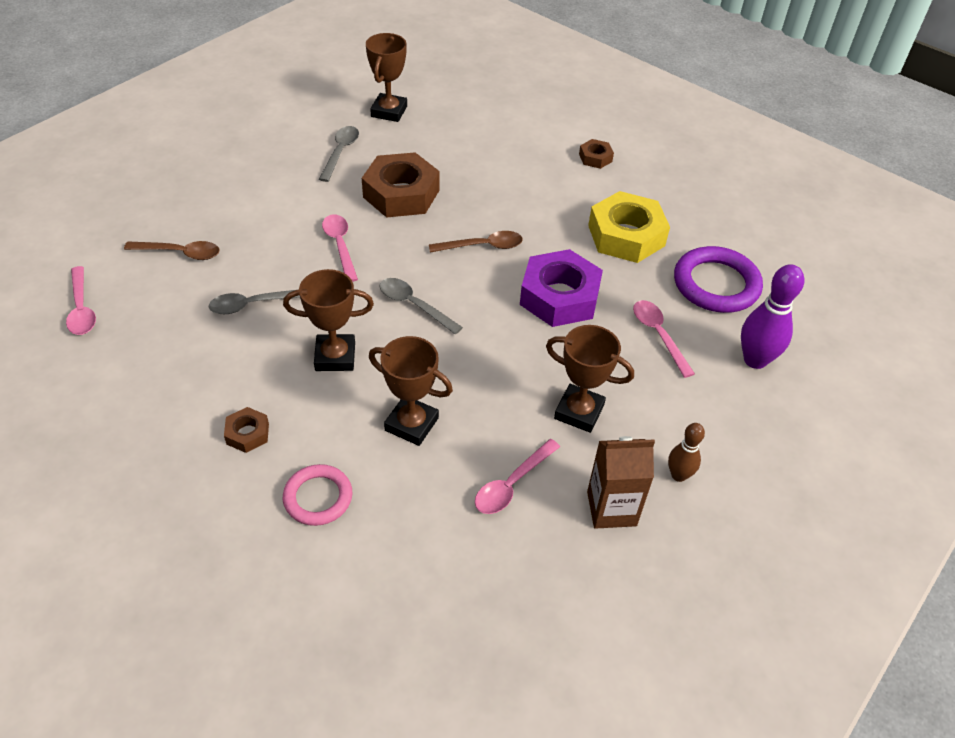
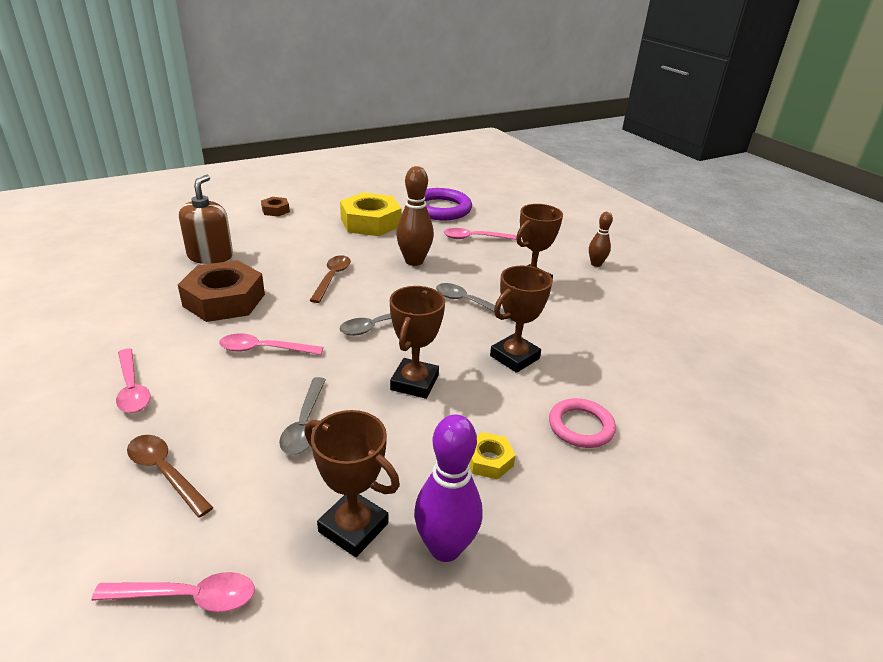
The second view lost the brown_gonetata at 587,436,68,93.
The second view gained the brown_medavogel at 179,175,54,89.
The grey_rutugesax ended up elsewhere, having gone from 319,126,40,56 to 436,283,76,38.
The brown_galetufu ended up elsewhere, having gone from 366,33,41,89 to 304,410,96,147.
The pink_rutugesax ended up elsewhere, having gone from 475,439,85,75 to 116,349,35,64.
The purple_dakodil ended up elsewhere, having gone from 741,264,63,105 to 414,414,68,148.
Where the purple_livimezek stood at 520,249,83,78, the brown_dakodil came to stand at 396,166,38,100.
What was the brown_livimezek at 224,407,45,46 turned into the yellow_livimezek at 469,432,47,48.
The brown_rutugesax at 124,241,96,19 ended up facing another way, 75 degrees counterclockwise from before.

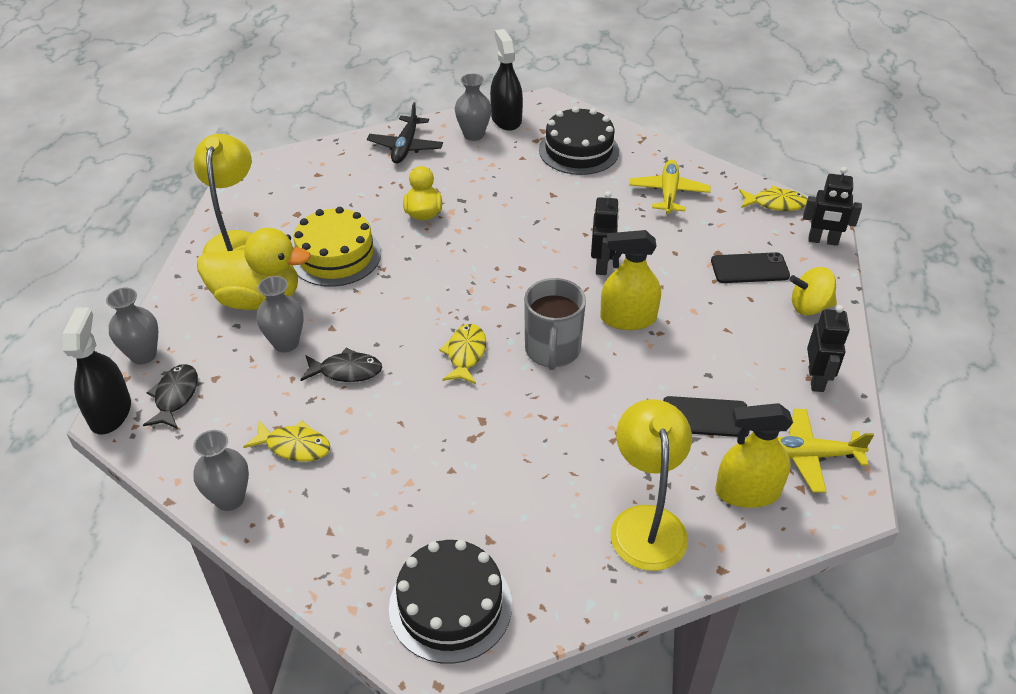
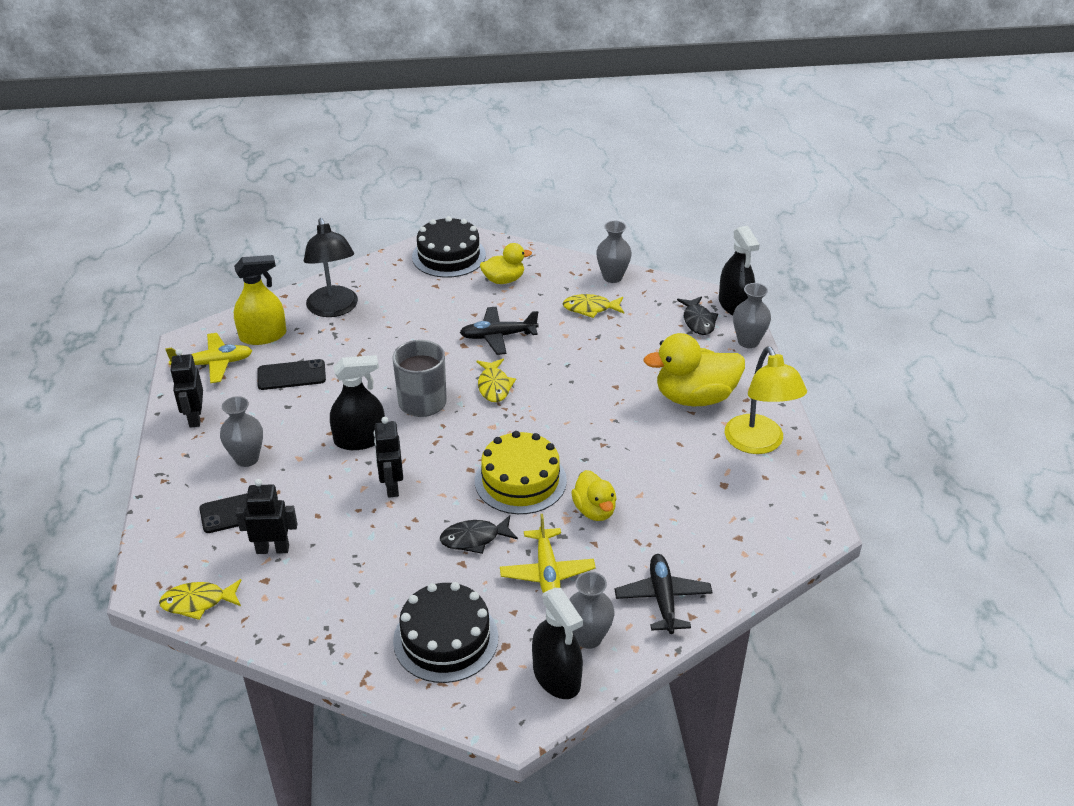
The second view lost the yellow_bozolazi at 789,267,48,48.
The second view gained the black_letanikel at 460,307,79,48.
The second view gained the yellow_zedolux at 480,243,52,41.
The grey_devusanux ended up elsewhere, having gone from 256,276,48,76 to 220,396,43,71.
The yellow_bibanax ended up elsewhere, having gone from 292,207,89,80 to 475,431,92,83.
The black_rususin ended up elsewhere, having gone from 301,348,81,34 to 440,515,78,39.
The yellow_letanikel ended up elsewhere, having gone from 629,160,82,54 to 500,514,96,79.
The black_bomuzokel ended up elsewhere, having gone from 803,167,59,79 to 236,479,61,75.
What was the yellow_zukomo at 600,230,61,100 turned into the black_zukomo at 330,355,55,95.
What was the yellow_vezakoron at 611,399,81,172 turned into the black_vezakoron at 304,218,54,99.

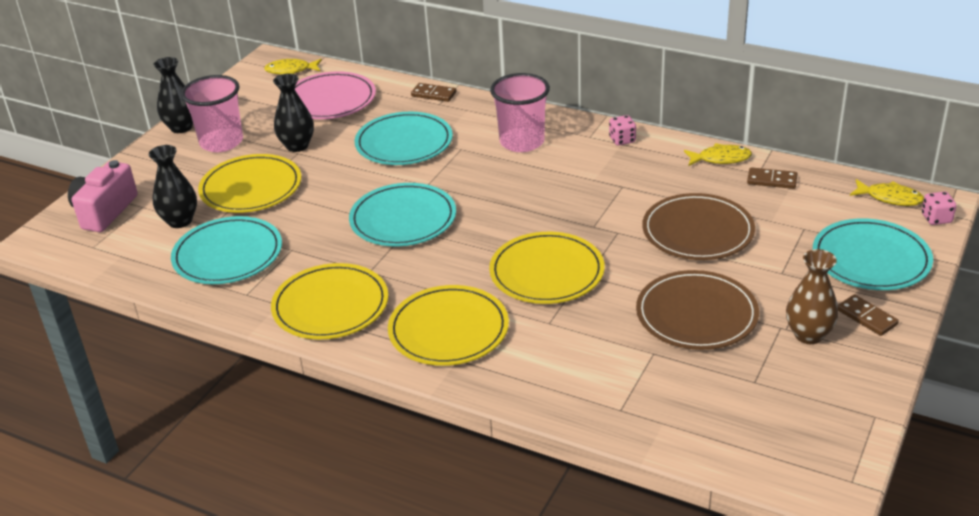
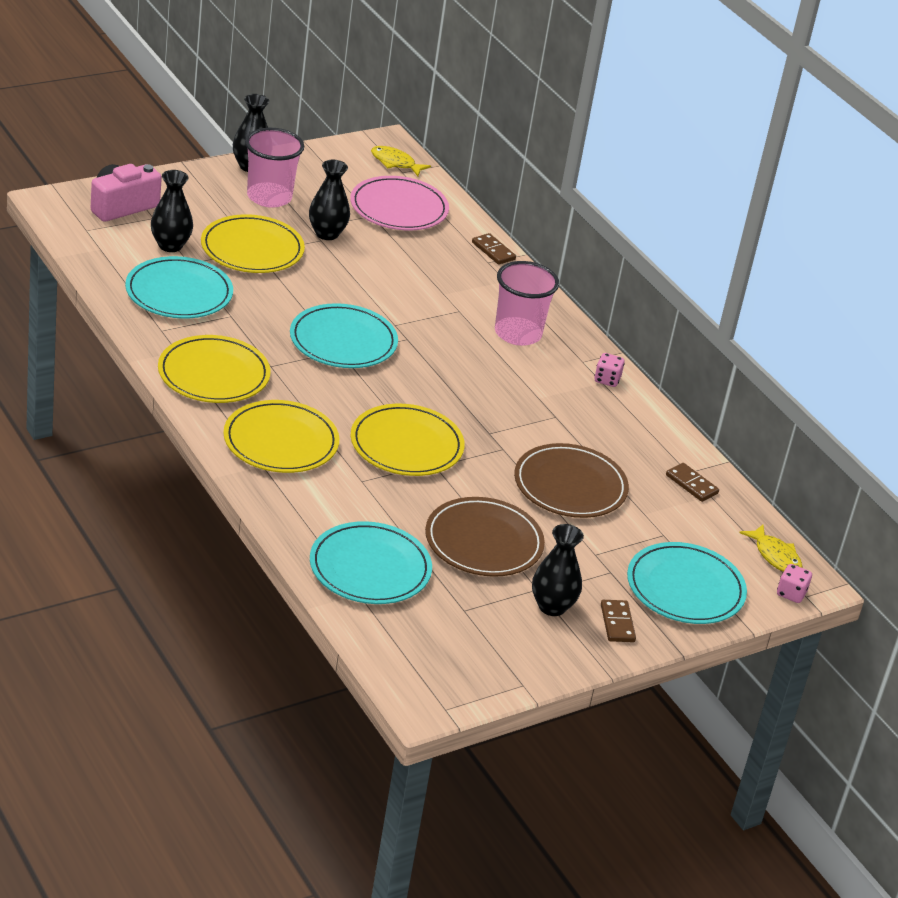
The second view lost the yellow_rususin at 684,143,68,23.
The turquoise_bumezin ended up elsewhere, having gone from 354,112,99,53 to 310,521,122,83.
What was the brown_devusanux at 786,249,52,95 turned into the black_devusanux at 532,524,52,92.

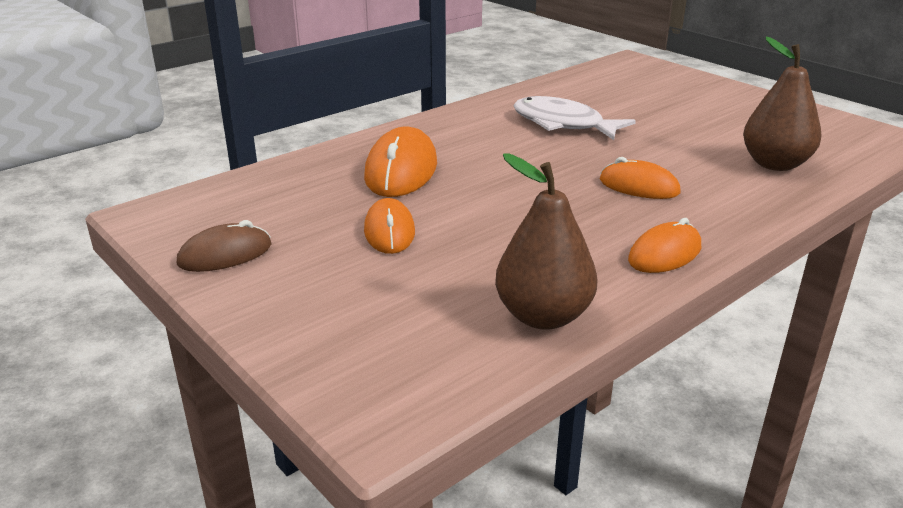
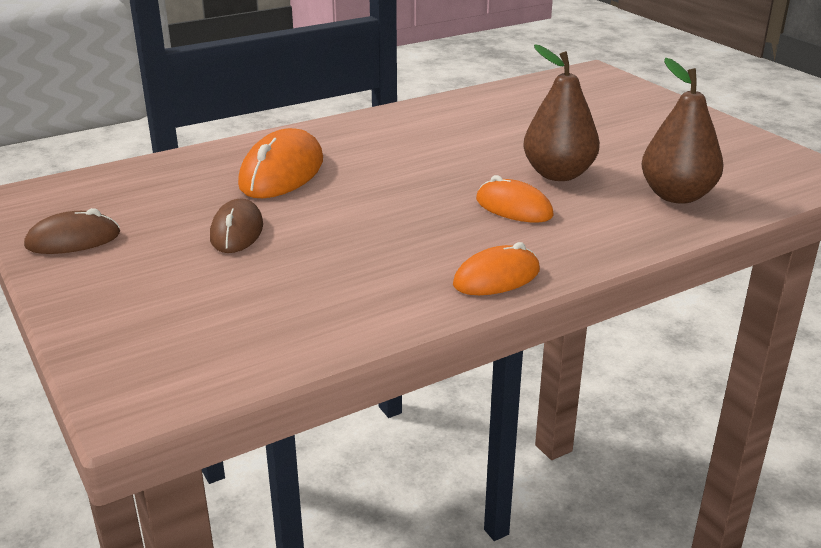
The second view lost the white_rususin at 513,96,123,44.
The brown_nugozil ended up elsewhere, having gone from 495,154,103,176 to 523,45,77,136.
What was the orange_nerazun at 364,198,51,56 turned into the brown_nerazun at 210,198,53,55.

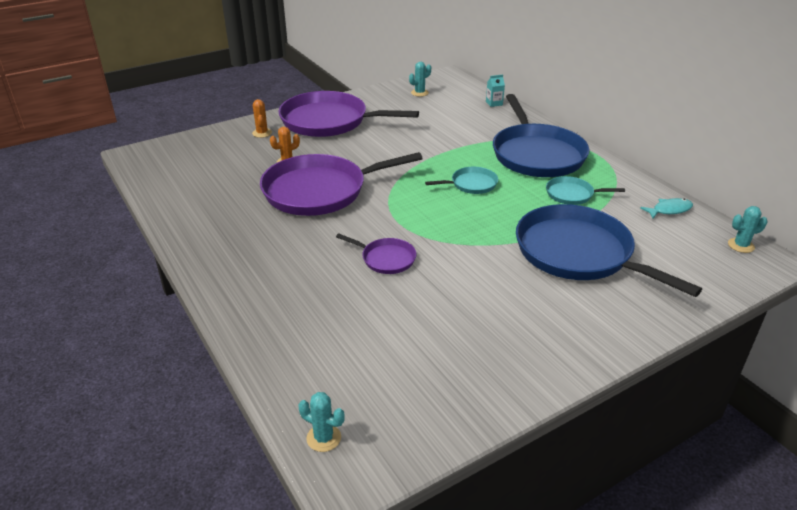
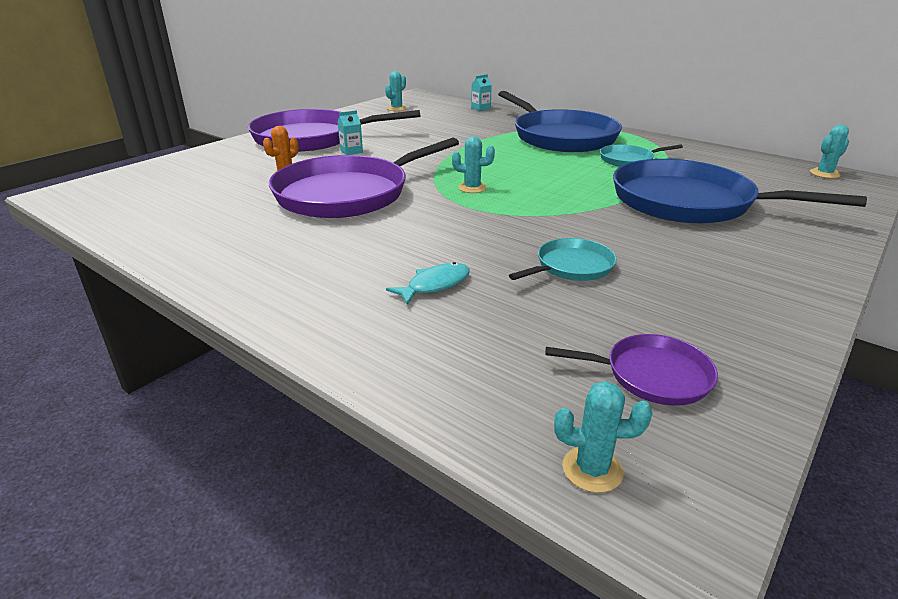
The second view lost the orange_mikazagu at 252,99,20,39.
The second view gained the turquoise_gonetata at 338,110,25,45.
The second view gained the turquoise_mikazagu at 452,136,43,57.
The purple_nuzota ended up elsewhere, having gone from 336,233,80,41 to 545,334,173,72.
The turquoise_nuzota ended up elsewhere, having gone from 425,167,73,27 to 509,238,108,43.
The turquoise_rususin ended up elsewhere, having gone from 640,198,53,21 to 386,262,84,43.

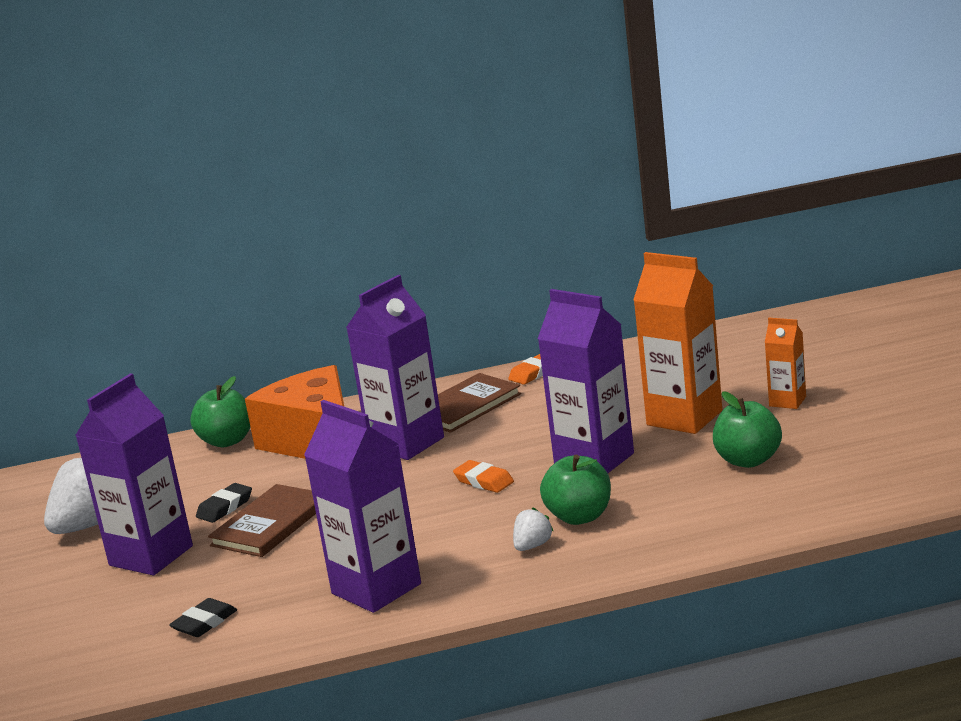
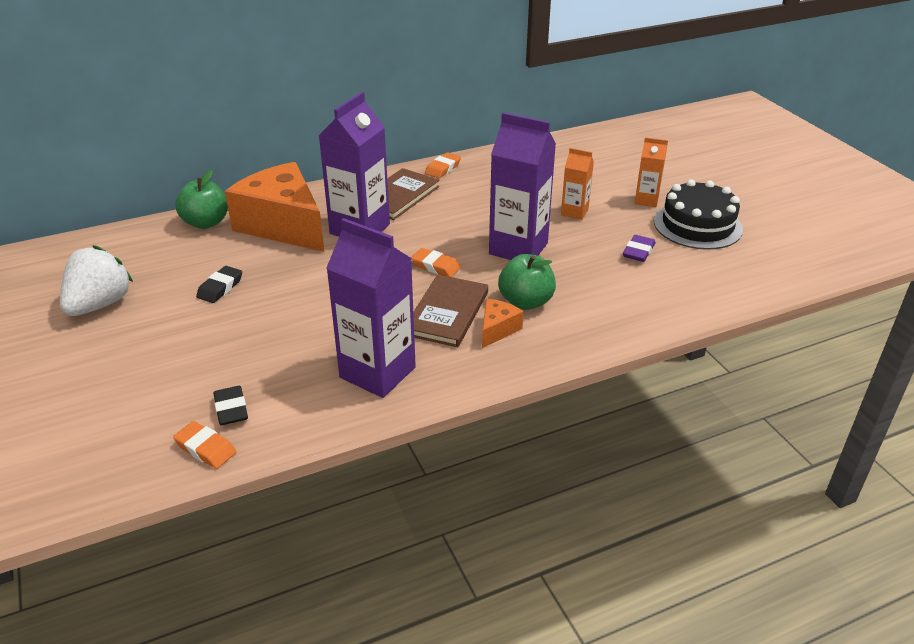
The second view lost the purple_gonetata at 75,373,118,202.
The second view gained the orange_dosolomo at 173,421,64,48.
The second view gained the black_bibanax at 654,179,89,71.
The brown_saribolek ended up elsewhere, having gone from 208,484,108,73 to 413,274,75,73.
Where the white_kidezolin stood at 513,508,40,43, the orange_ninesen came to stand at 482,299,41,49.
Where the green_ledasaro stood at 713,391,69,77, the purple_dosolomo came to stand at 623,235,32,27.
The black_dosolomo at 169,598,68,39 ended up facing another way, 45 degrees counterclockwise from before.
The size of the orange_gonetata at 633,252,89,182 changed by a factor of 0.52.

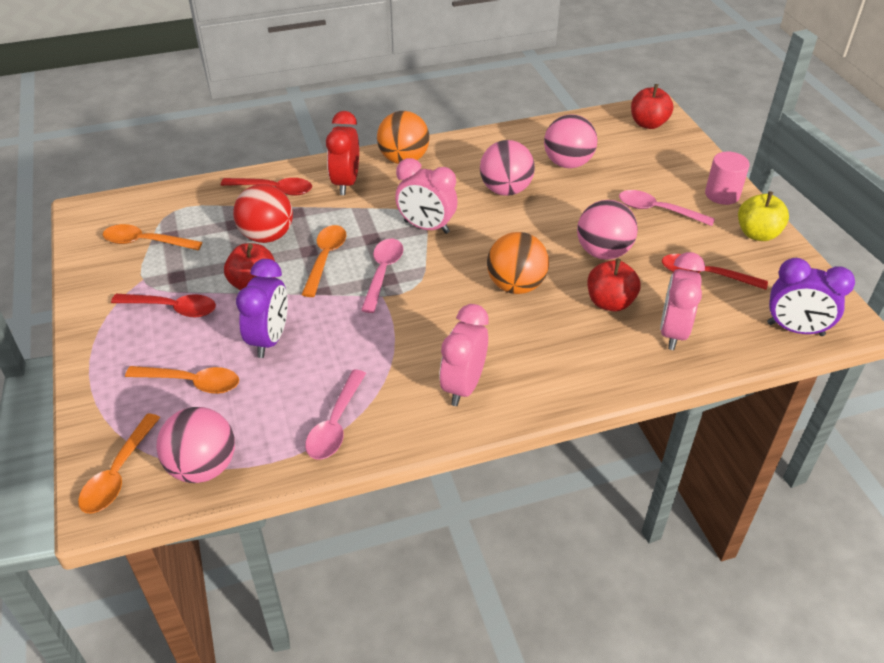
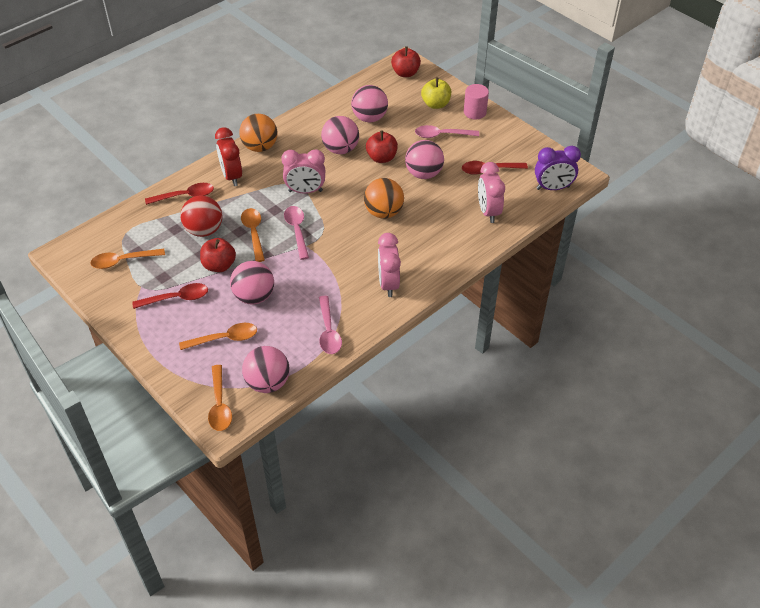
The red_ledasaro ended up elsewhere, having gone from 587,259,54,52 to 366,130,32,33.
The yellow_ledasaro ended up elsewhere, having gone from 738,191,51,50 to 421,77,30,32.
Where the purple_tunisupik stood at 236,259,52,99, the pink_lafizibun came to stand at 230,261,44,43.

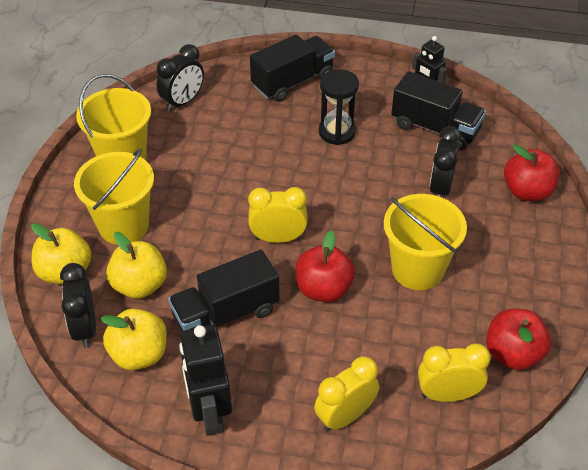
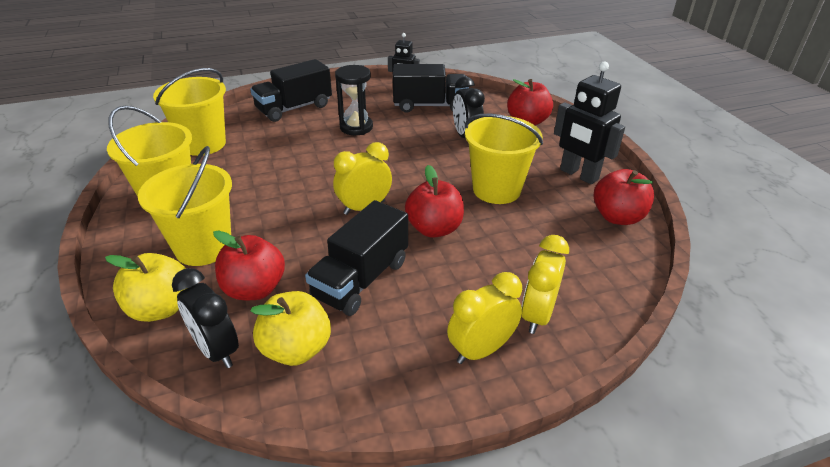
The black_bomuzokel ended up elsewhere, having gone from 180,325,52,111 to 554,61,71,123.
The yellow_tunisupik ended up elsewhere, having gone from 418,343,73,59 to 447,272,75,92.
Where the black_tunisupik stood at 157,44,47,67, the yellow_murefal came to stand at 153,68,73,88.
What was the yellow_ledasaro at 106,232,61,67 turned into the red_ledasaro at 213,230,72,70.
The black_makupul at 250,34,85,68 ended up facing another way, 150 degrees counterclockwise from before.

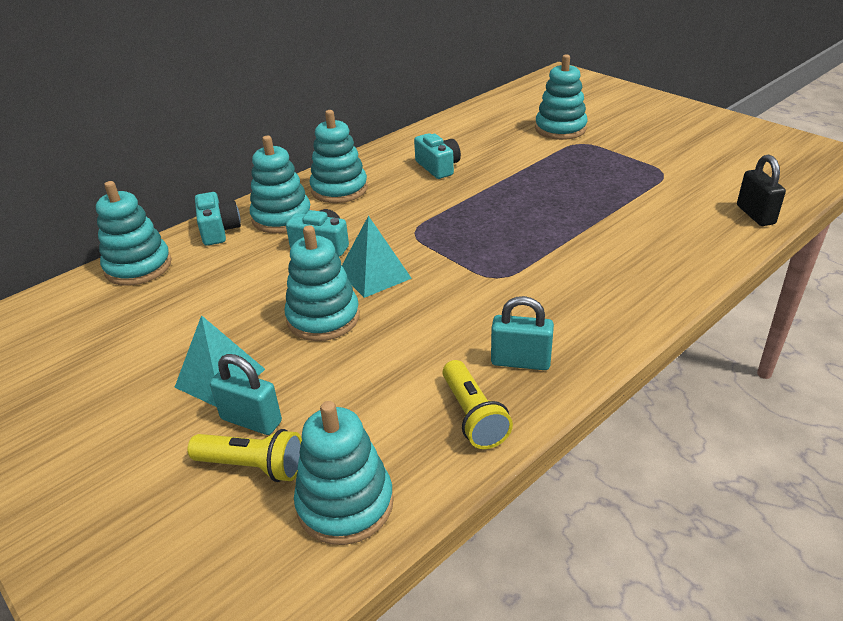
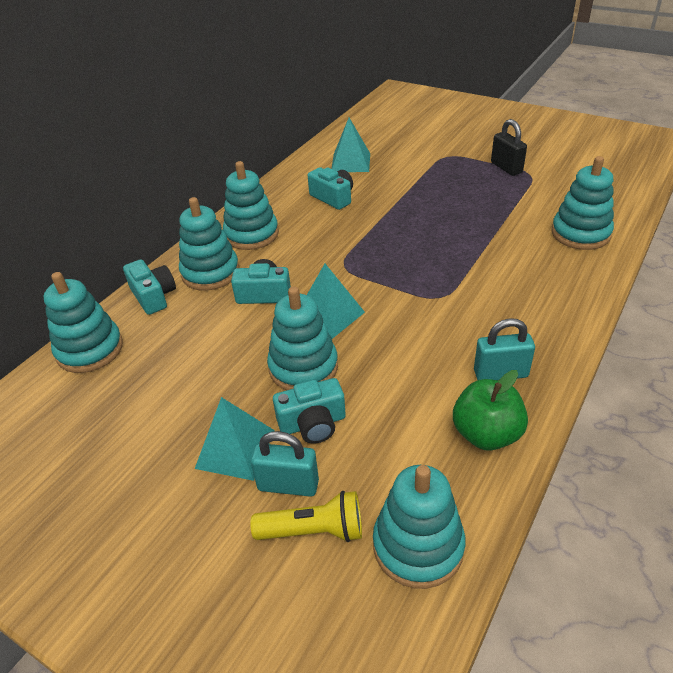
The second view gained the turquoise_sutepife at 273,378,73,66.
The second view gained the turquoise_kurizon at 331,118,39,54.
The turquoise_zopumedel ended up elsewhere, having gone from 535,54,53,86 to 551,156,63,94.
The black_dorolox ended up elsewhere, having gone from 737,155,49,71 to 491,119,36,57.
Where the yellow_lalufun stood at 443,360,70,89, the green_ledasaro came to stand at 453,370,75,81.

